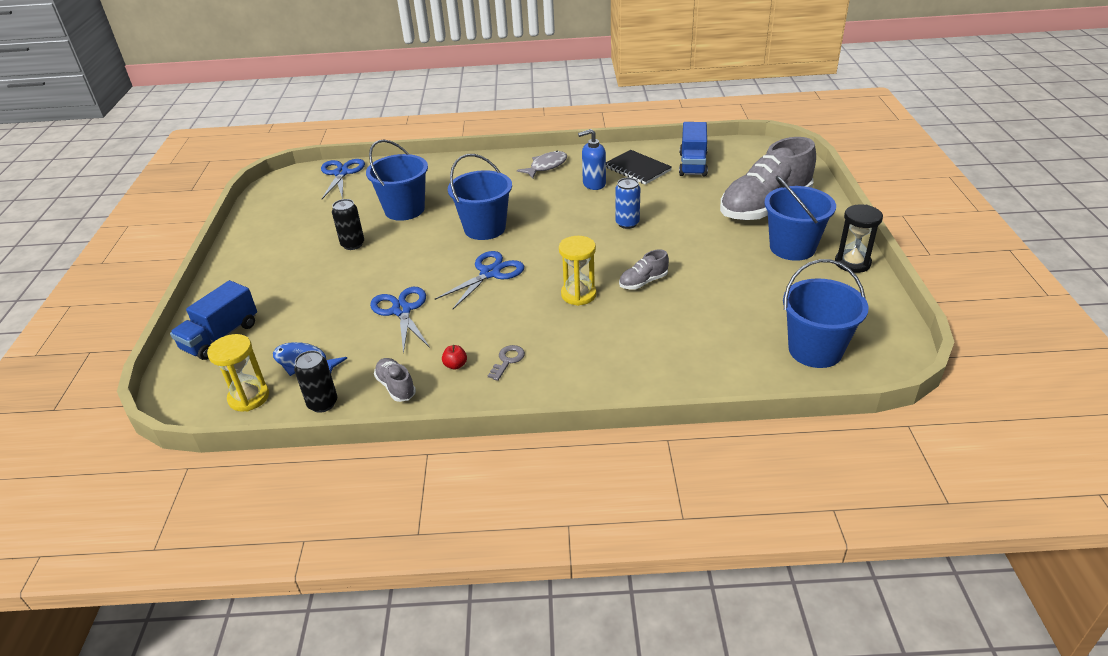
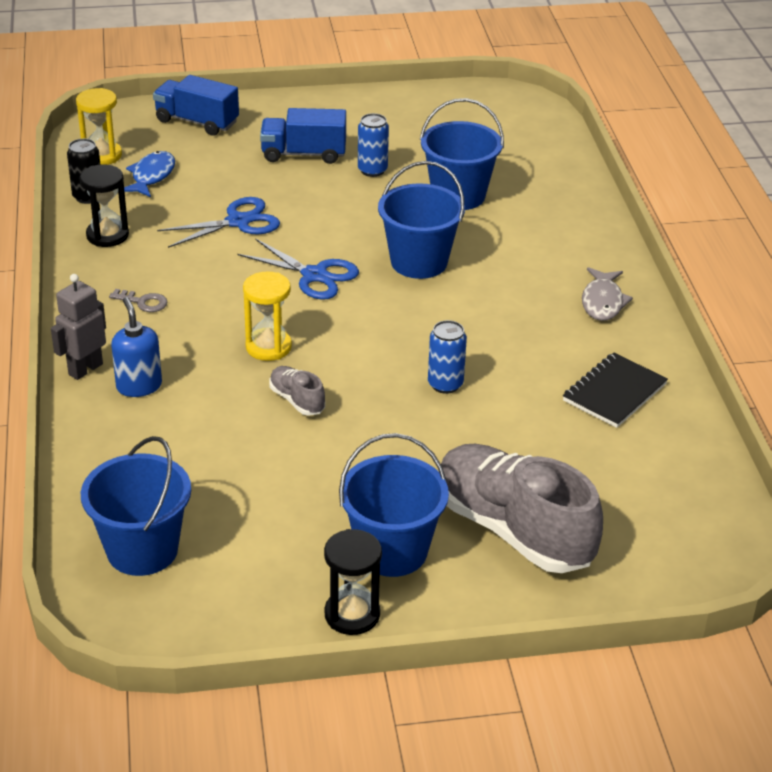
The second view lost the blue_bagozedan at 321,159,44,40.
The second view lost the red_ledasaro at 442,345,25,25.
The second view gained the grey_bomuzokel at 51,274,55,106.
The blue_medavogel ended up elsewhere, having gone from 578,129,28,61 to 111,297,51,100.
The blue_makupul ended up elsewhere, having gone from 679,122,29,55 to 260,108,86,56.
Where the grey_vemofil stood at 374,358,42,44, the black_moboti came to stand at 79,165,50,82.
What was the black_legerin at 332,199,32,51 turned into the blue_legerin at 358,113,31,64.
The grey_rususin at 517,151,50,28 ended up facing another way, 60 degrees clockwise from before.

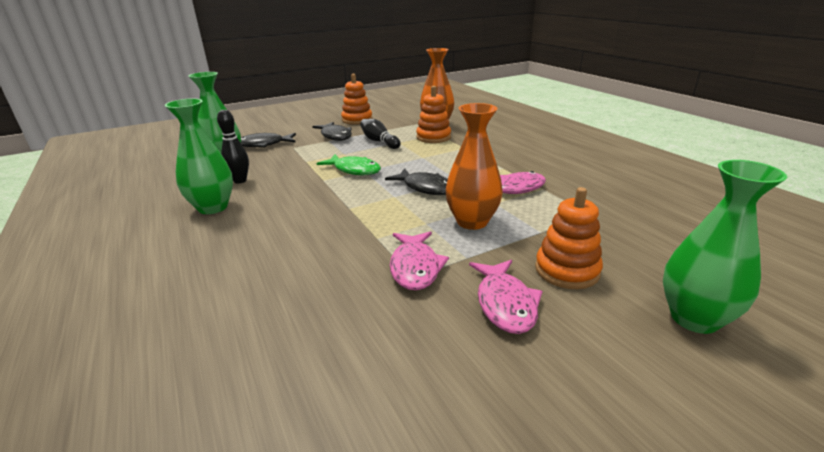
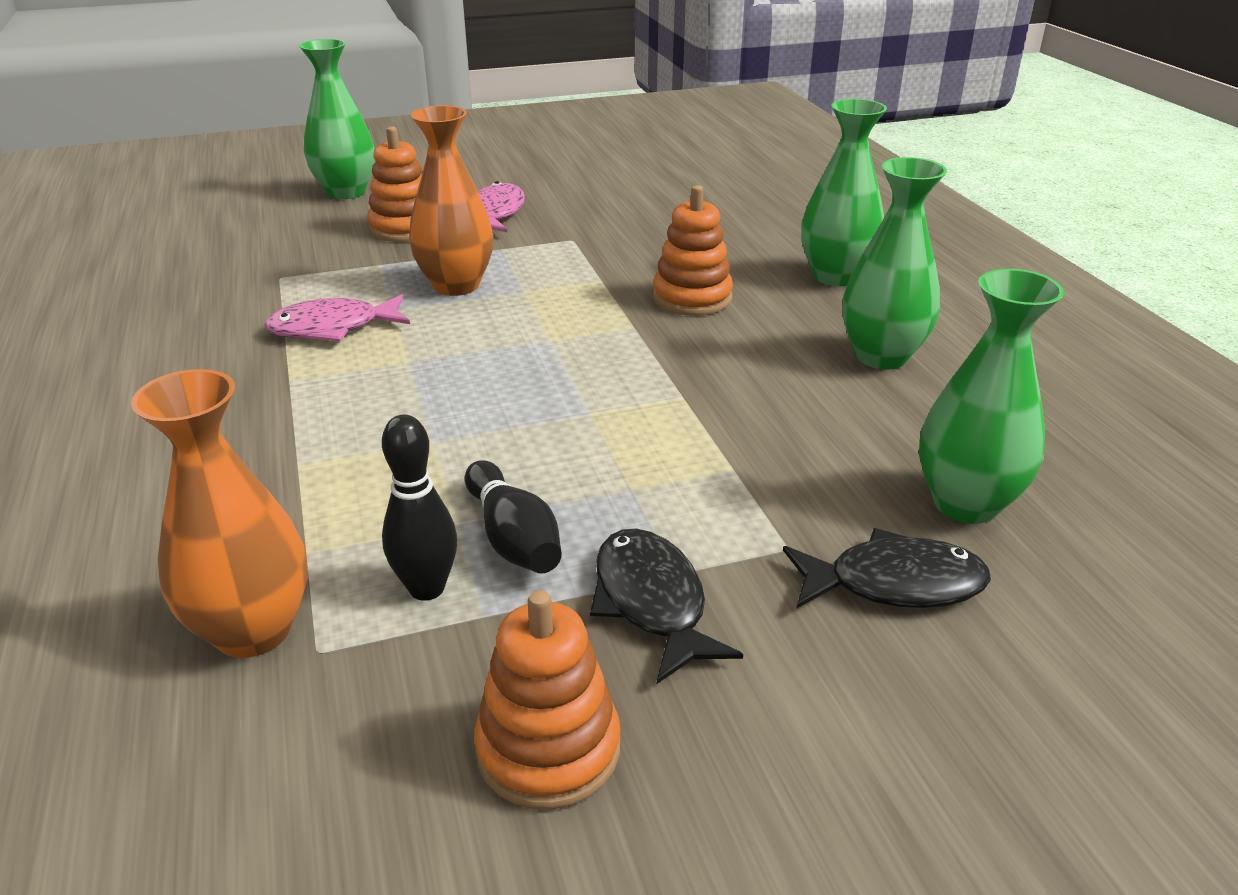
The second view lost the green_rususin at 317,154,64,21.
The second view lost the black_rususin at 385,168,63,27.
The second view lost the pink_rususin at 390,231,59,59.
The second view gained the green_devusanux at 801,99,86,187.
The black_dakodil ended up elsewhere, having gone from 217,110,32,74 to 382,414,75,187.
The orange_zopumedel ended up elsewhere, having gone from 416,86,35,57 to 653,185,80,131.

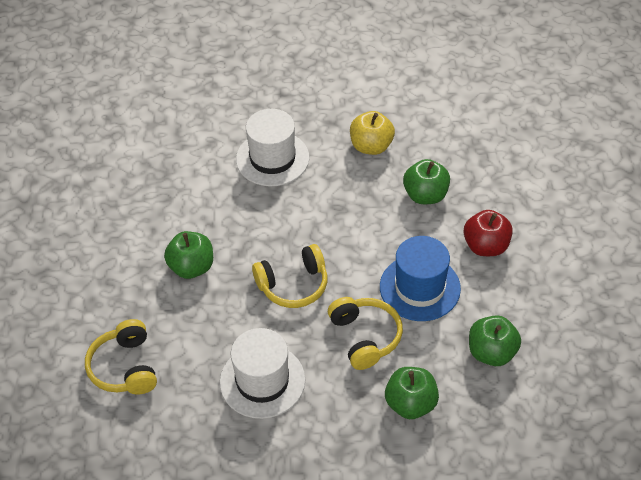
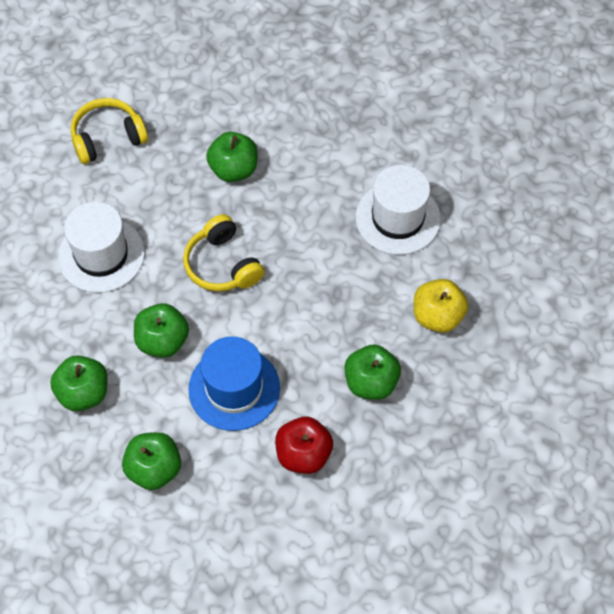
Where the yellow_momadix stood at 328,297,75,73, the green_ledasaro came to stand at 134,303,55,55.

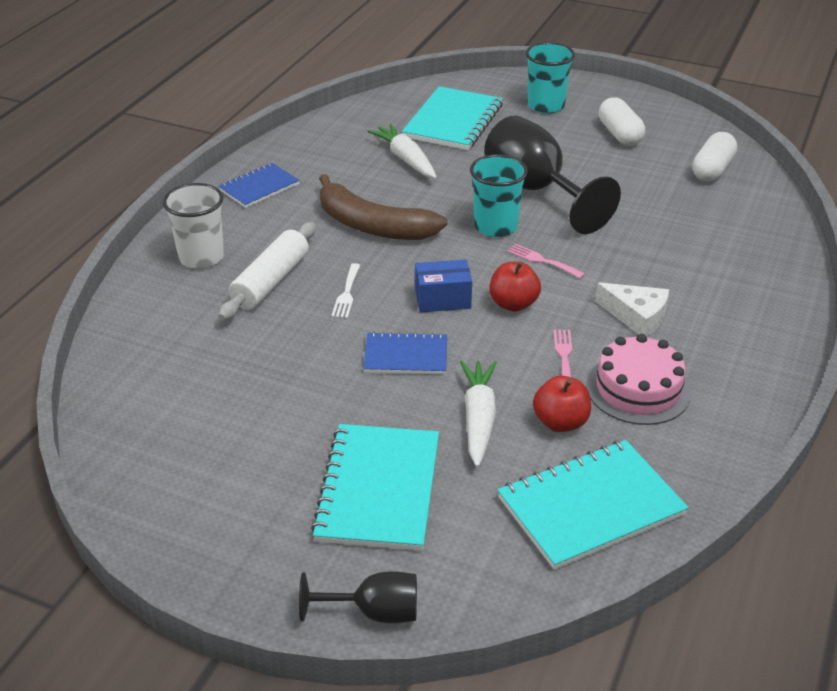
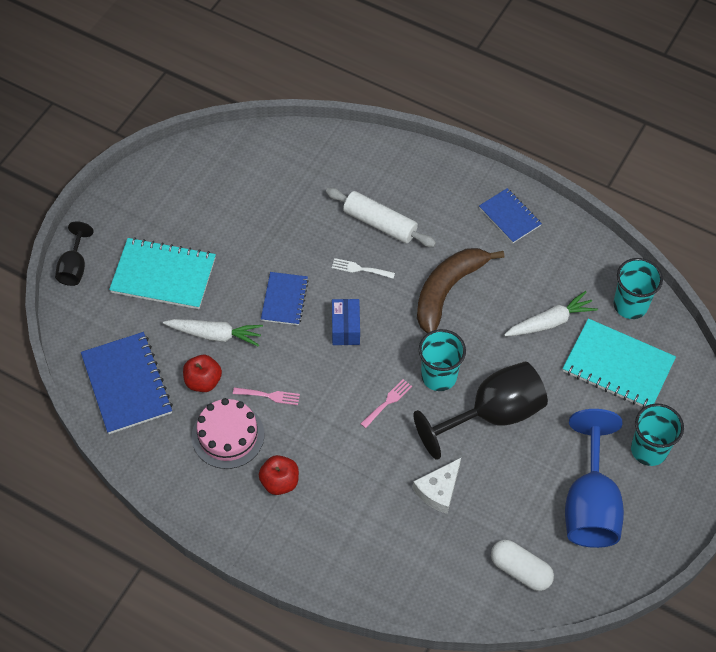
The second view lost the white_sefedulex at 162,183,62,86.
The second view gained the turquoise_sefedulex at 613,258,50,61.
The red_ledasaro ended up elsewhere, having gone from 490,261,51,51 to 259,455,40,40.
The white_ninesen ended up elsewhere, having gone from 595,282,74,54 to 413,458,48,56.
Where the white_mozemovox stood at 599,98,46,48, the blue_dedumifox came to stand at 565,409,59,139.
What was the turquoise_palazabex at 497,440,192,130 turned into the blue_palazabex at 81,332,92,102.

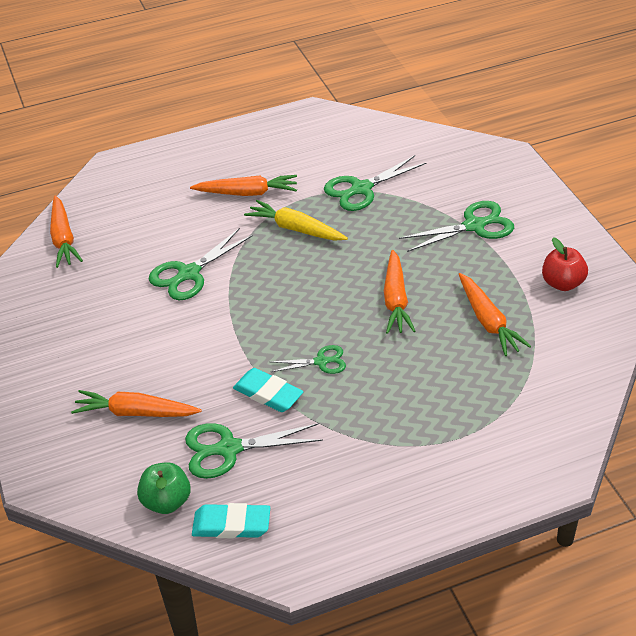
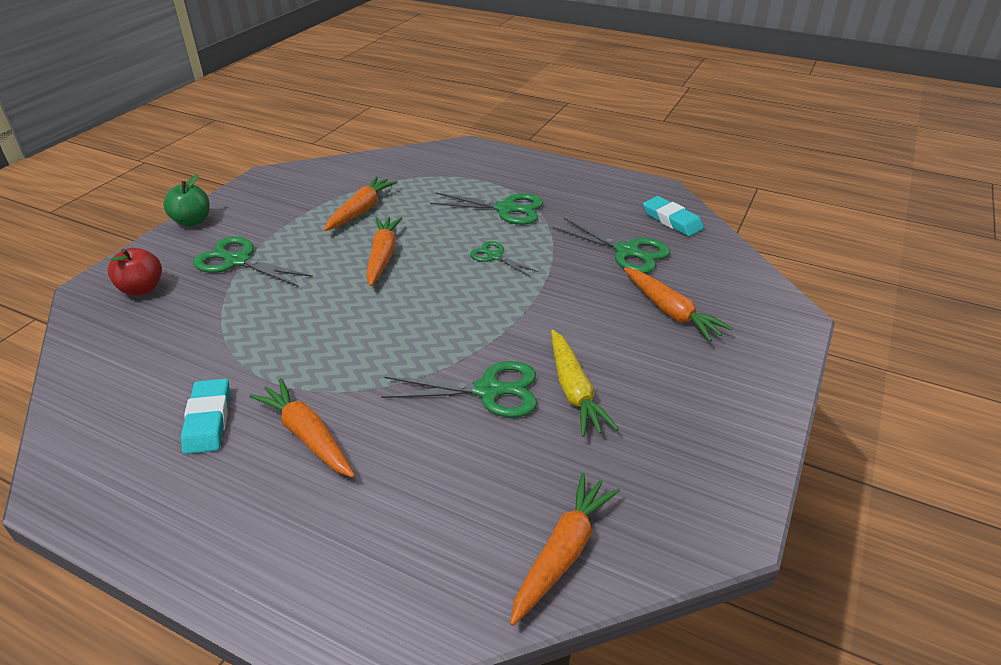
The green_ledasaro ended up elsewhere, having gone from 137,462,54,52 to 163,174,47,52.
The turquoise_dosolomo ended up elsewhere, having gone from 233,368,71,44 to 181,378,49,76.
The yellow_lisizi ended up elsewhere, having gone from 244,200,104,41 to 551,330,68,107.
The green_bagozedan ended up elsewhere, having gone from 324,155,103,56 to 430,192,113,33.
The red_ledasaro ended up elsewhere, having gone from 542,238,46,53 to 108,248,54,48.
The orange_lisizi at 384,250,31,84 ended up facing another way, 45 degrees counterclockwise from before.

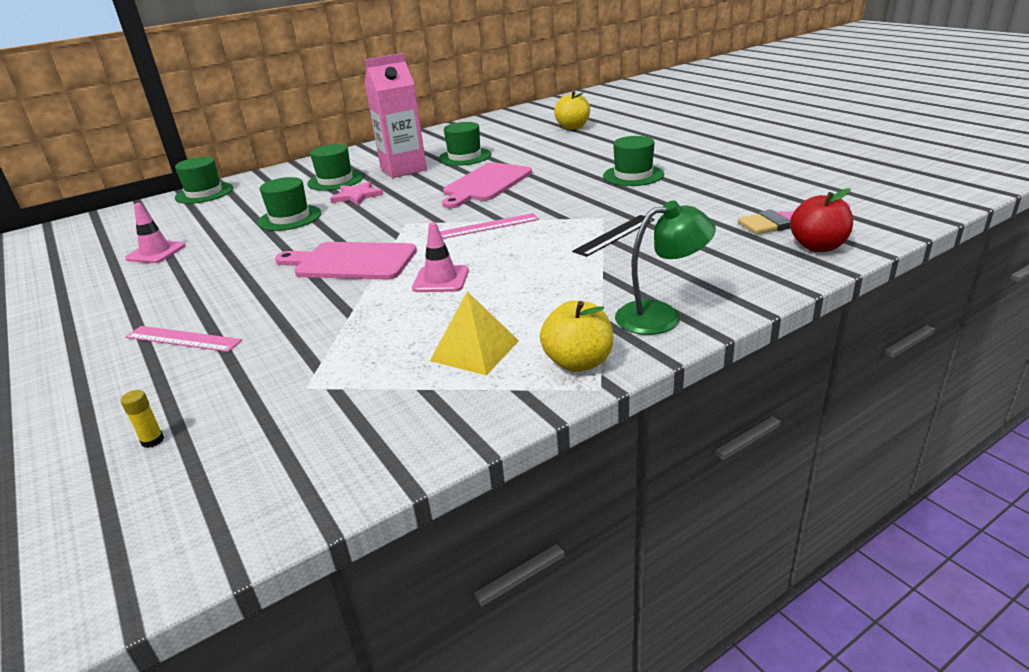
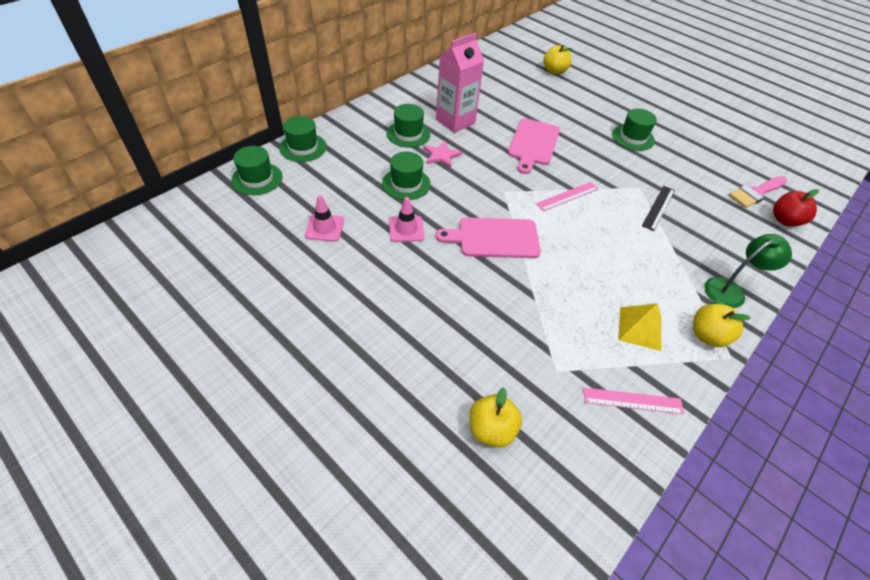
The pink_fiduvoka ended up elsewhere, having gone from 126,326,116,26 to 583,387,101,27.
The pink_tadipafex ended up elsewhere, having gone from 412,222,57,70 to 389,197,36,45.
The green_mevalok ended up elsewhere, having gone from 438,122,53,44 to 231,146,51,49.
Where the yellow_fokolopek stood at 121,390,43,58, the yellow_ledasaro came to stand at 470,387,52,61.

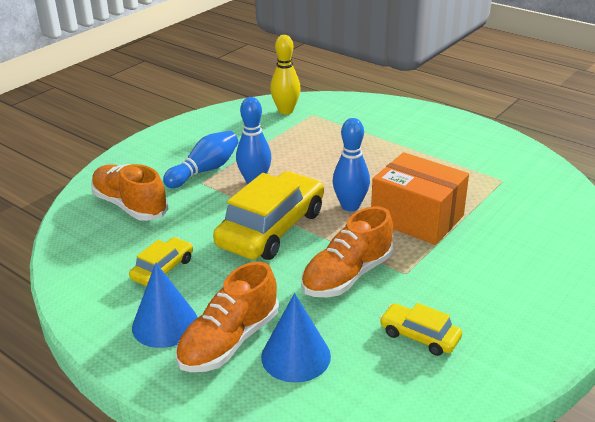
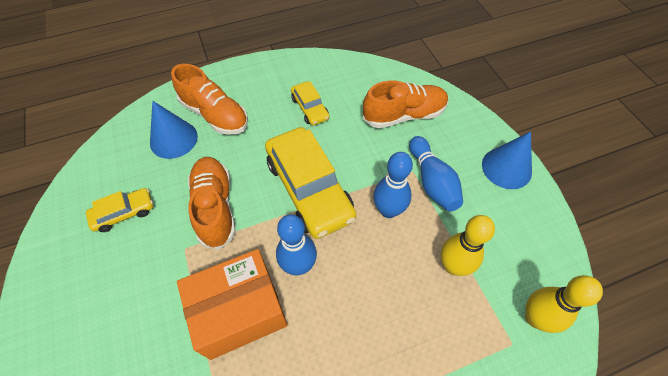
The second view gained the yellow_dakodil at 441,215,54,61.
The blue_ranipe ended up elsewhere, having gone from 132,263,66,85 to 482,131,50,58.
The orange_vemofil at 176,262,103,110 ended up facing another way, 150 degrees clockwise from before.

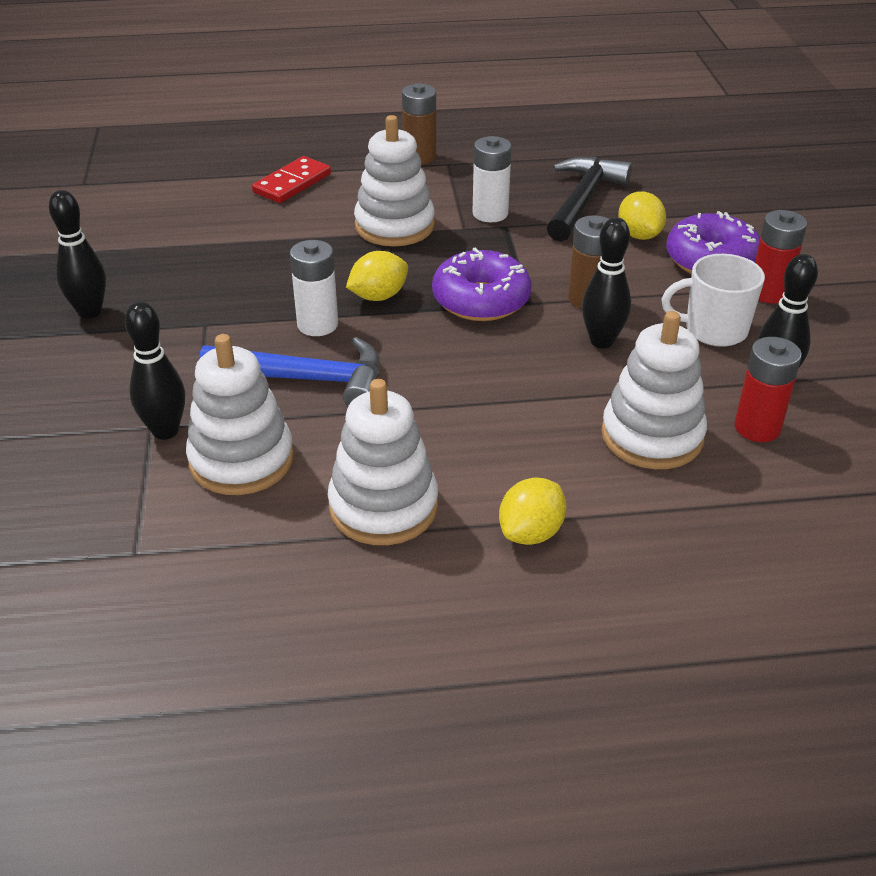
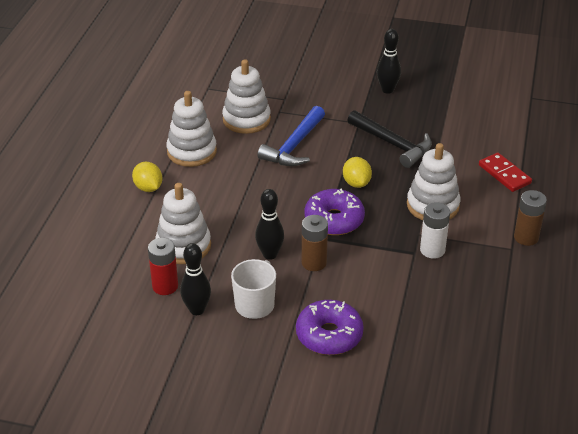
The second view lost the black_dakodil at 125,302,60,138.
The second view lost the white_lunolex at 290,240,48,96.
The second view lost the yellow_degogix at 618,191,48,49.
The second view lost the red_lunolex at 755,210,52,94.
The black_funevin ended up elsewhere, having gone from 547,157,85,85 to 347,110,85,58.

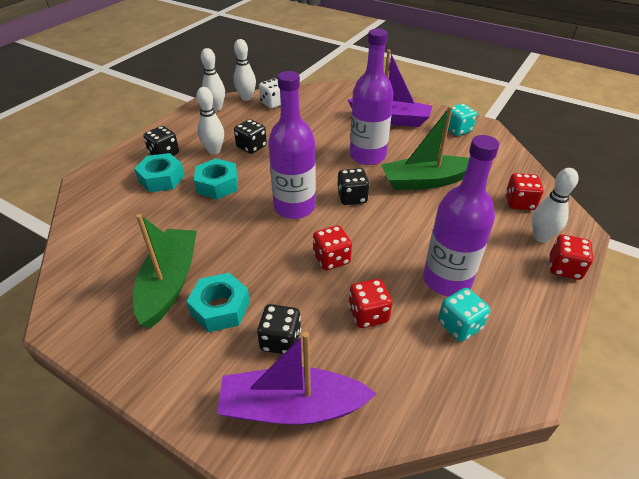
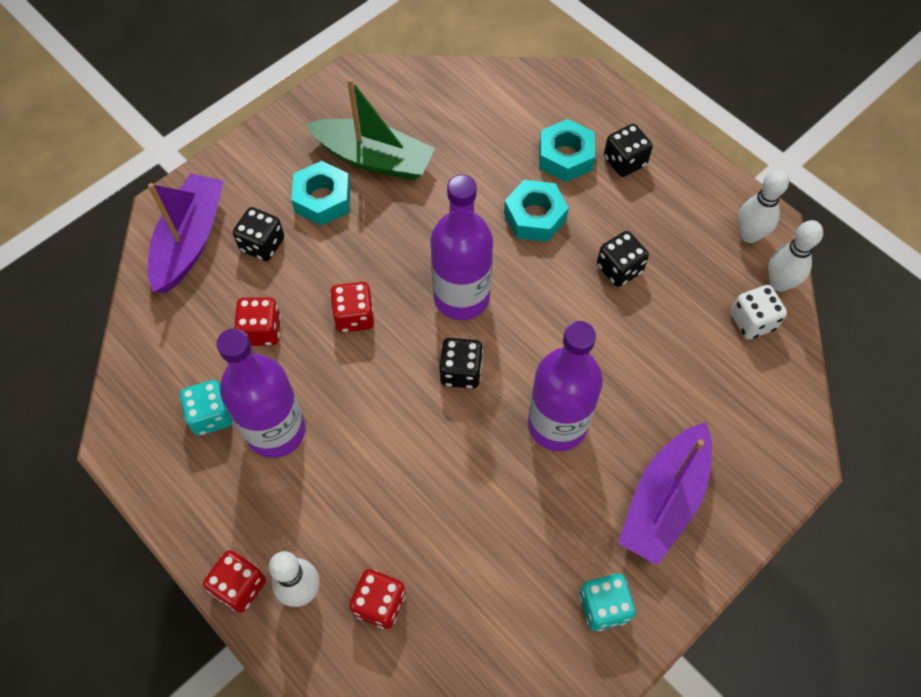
The second view lost the white_dakodil at 196,87,28,68.
The second view lost the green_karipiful at 381,106,88,84.

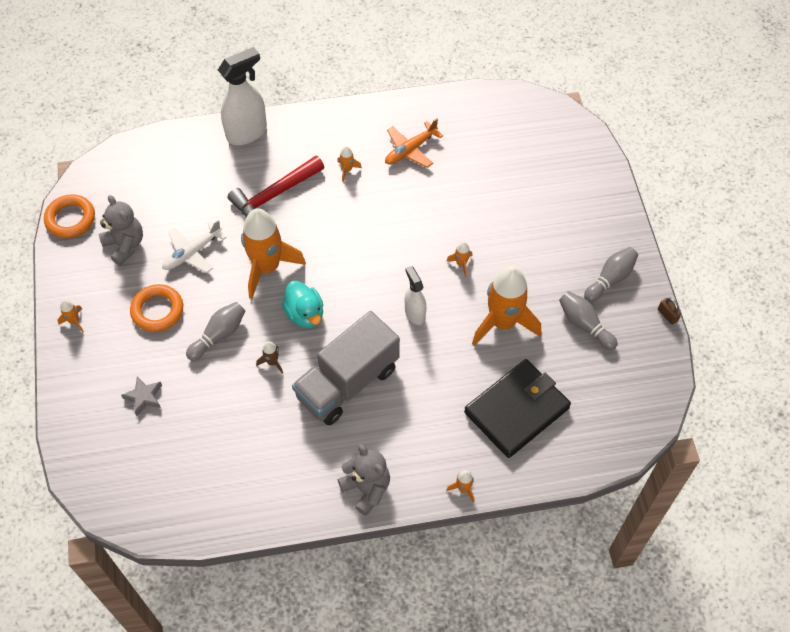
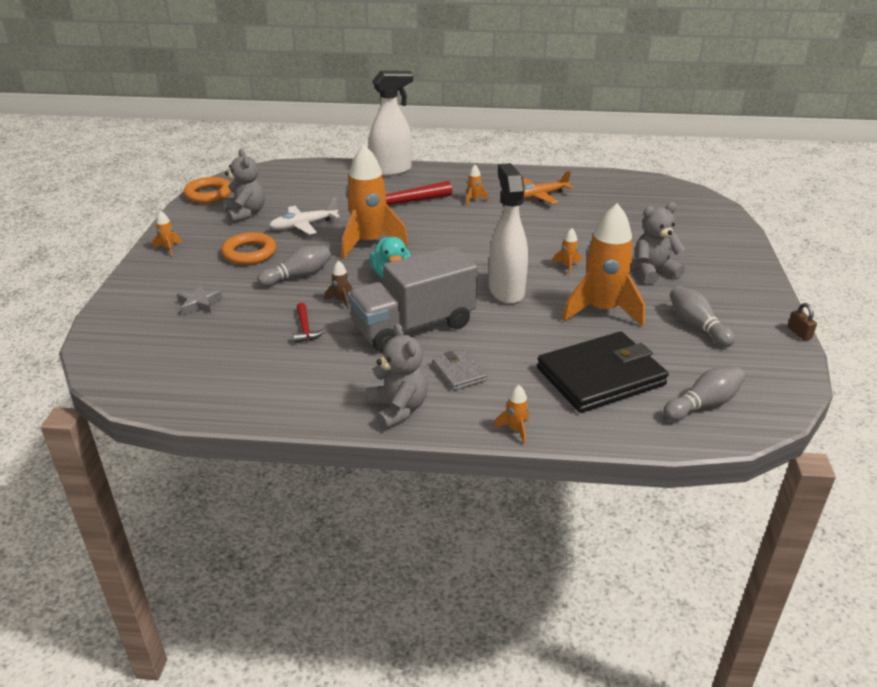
The second view gained the red_funevin at 293,303,32,40.
The second view gained the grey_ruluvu at 432,349,55,42.
The second view gained the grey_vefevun at 635,202,50,82.
The grey_dakodil ended up elsewhere, having gone from 584,247,54,56 to 663,366,82,55.
The size of the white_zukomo at 405,266,21,59 changed by a factor of 1.71.

